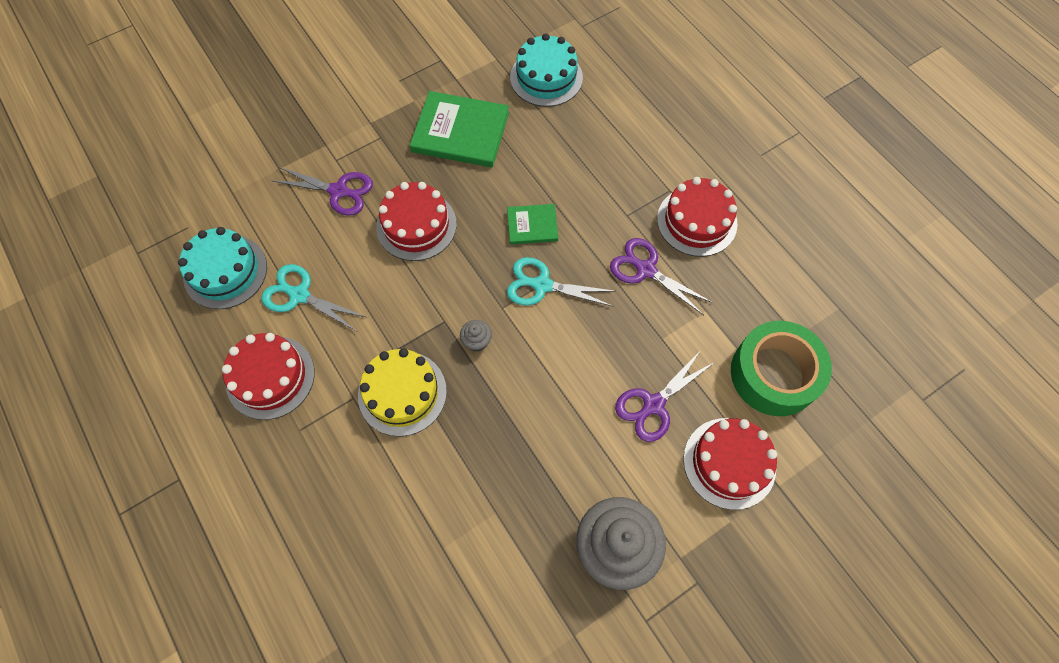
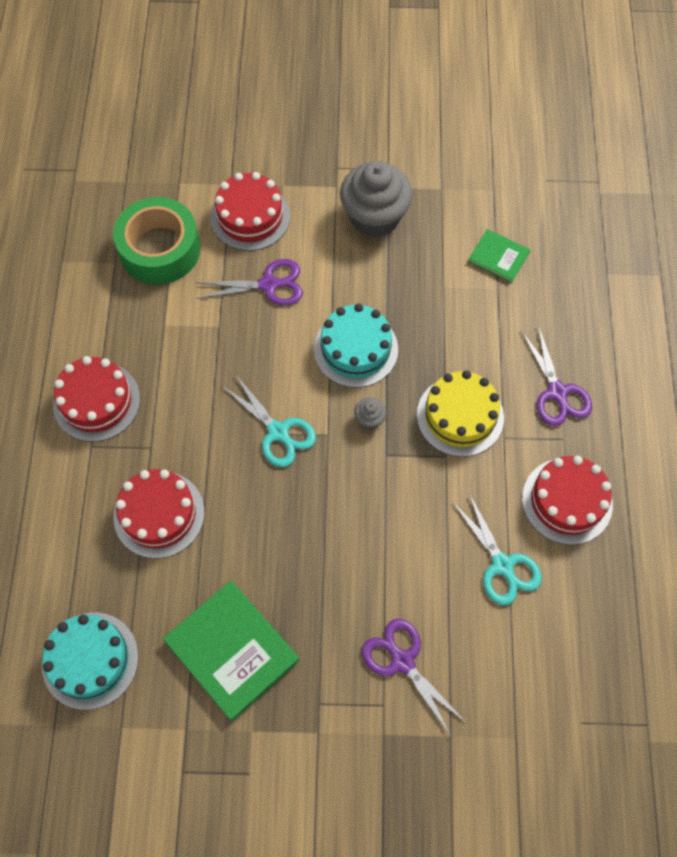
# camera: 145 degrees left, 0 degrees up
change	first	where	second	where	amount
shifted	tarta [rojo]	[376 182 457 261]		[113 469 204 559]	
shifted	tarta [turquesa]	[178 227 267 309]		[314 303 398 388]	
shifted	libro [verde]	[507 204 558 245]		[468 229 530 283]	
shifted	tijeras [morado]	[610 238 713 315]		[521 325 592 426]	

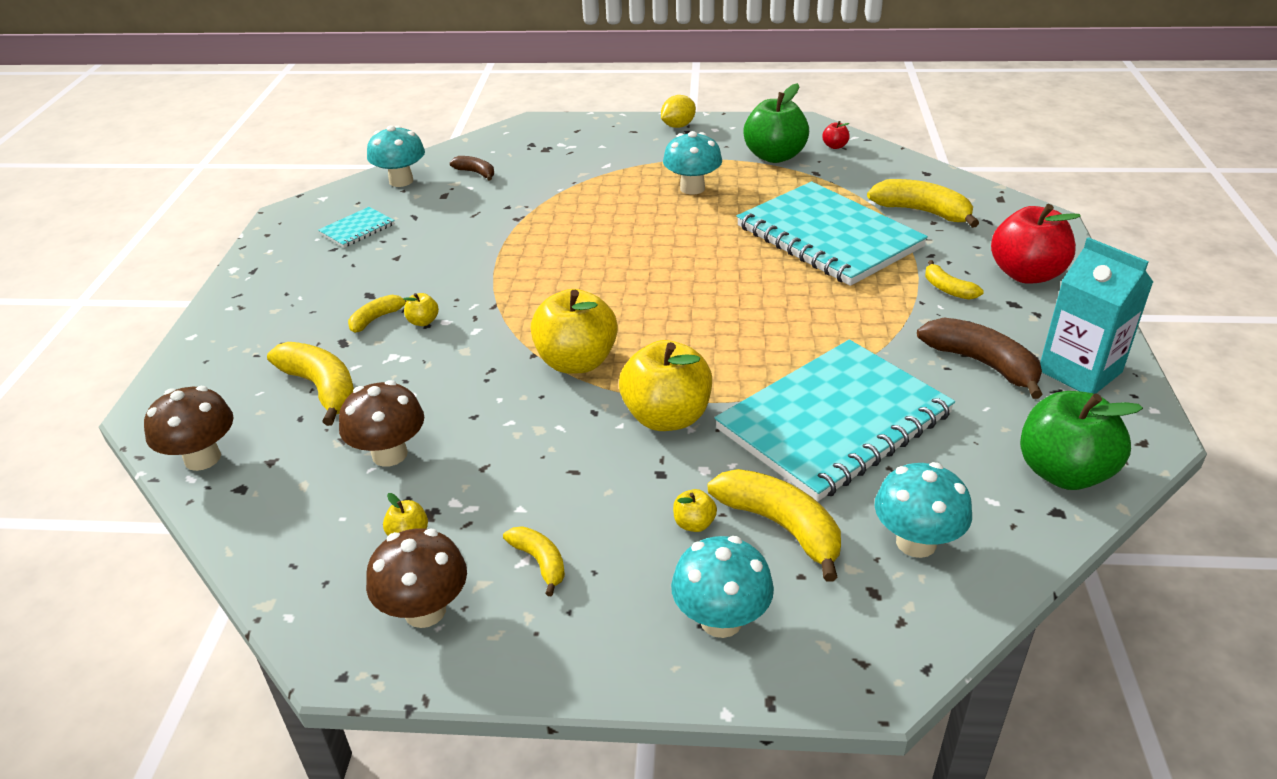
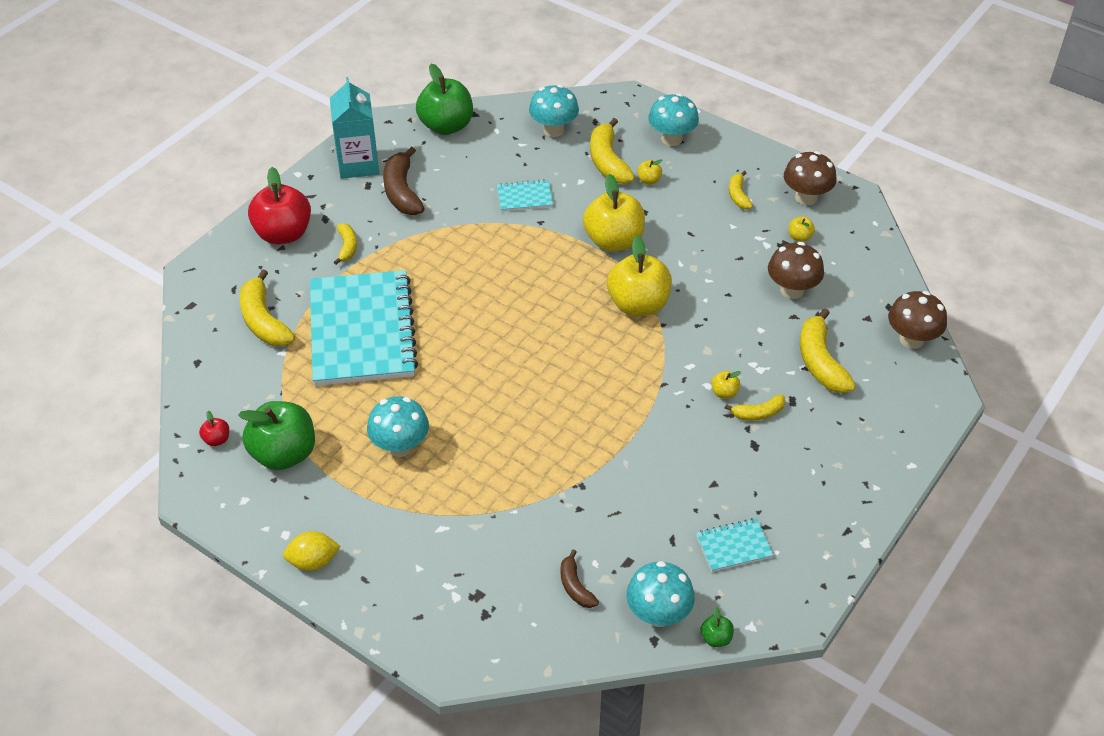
# camera: 150 degrees left, 10 degrees up
change	first	where	second	where	amount
scaled	cuaderno [turquesa]	[714 340 955 502]		[497 180 553 212]	x0.41
new			manzana [verde]	[701 607 734 647]	

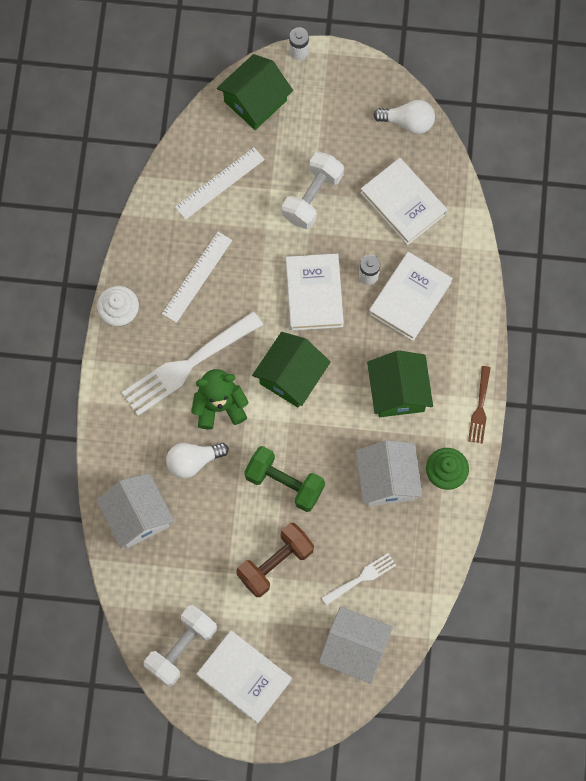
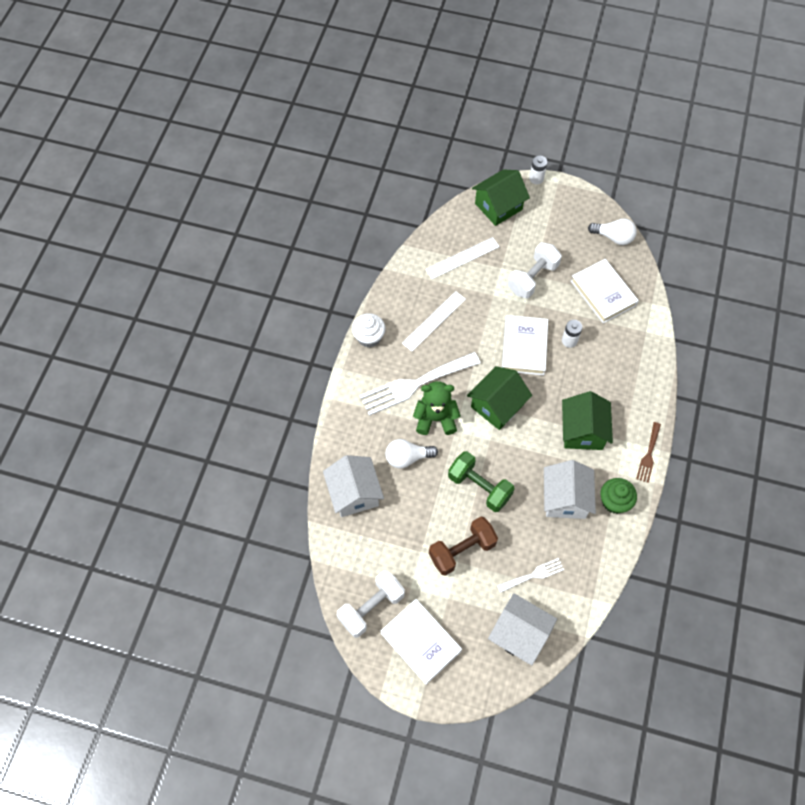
# camera: 10 degrees right, 10 degrees down
change	first	where	second	where	amount
gone	libro [blanco]	[369 252 453 341]			

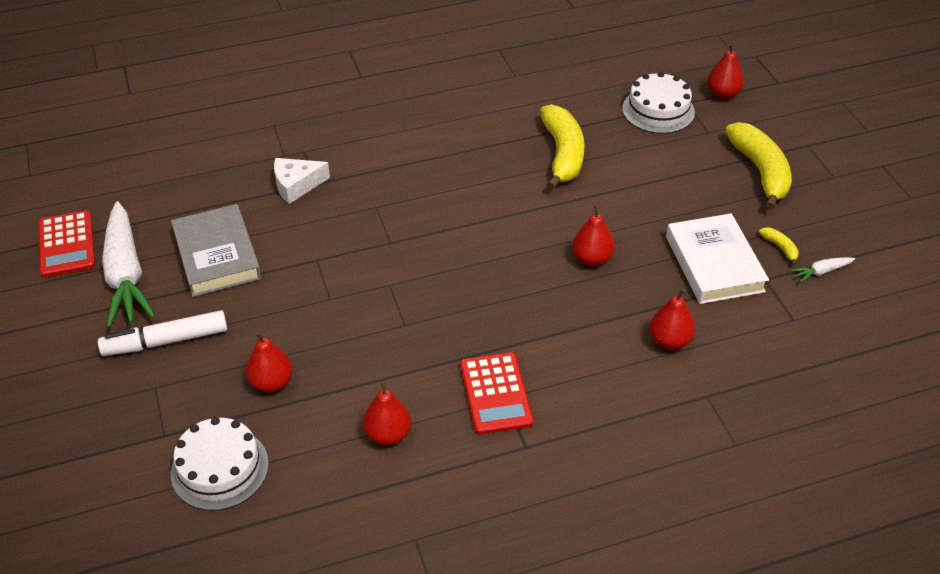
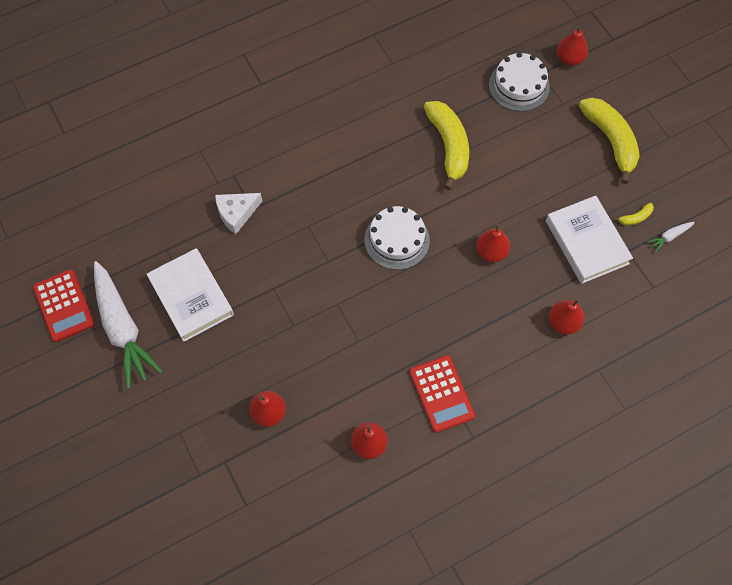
# camera: 10 degrees left, 20 degrees up
change	first	where	second	where	amount
repainted	libro [gris]	[171 204 262 297]	libro [blanco]	[146 248 234 342]	
shifted	tarta [blanco]	[171 417 269 511]		[365 206 430 270]	
rotated	plátano [amarillo]	[759 227 799 266]		[613 203 654 226]	105 degrees clockwise
gone	rotulador [blanco]	[98 310 227 356]			

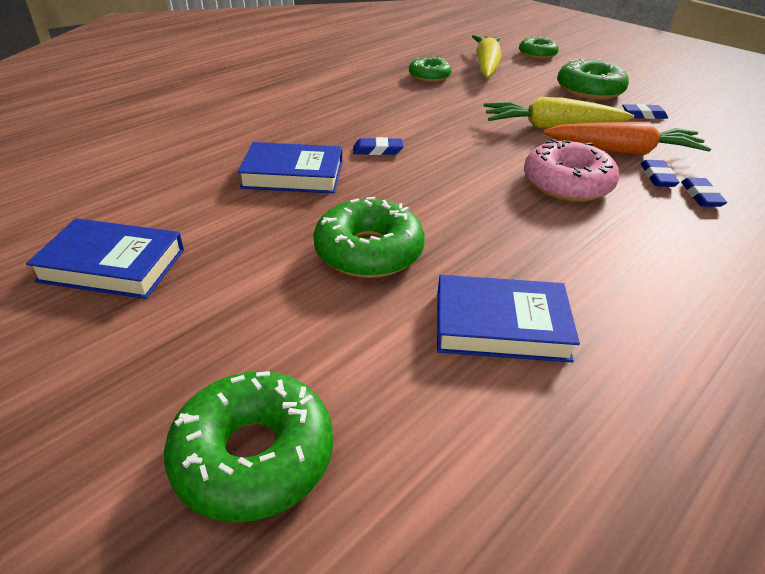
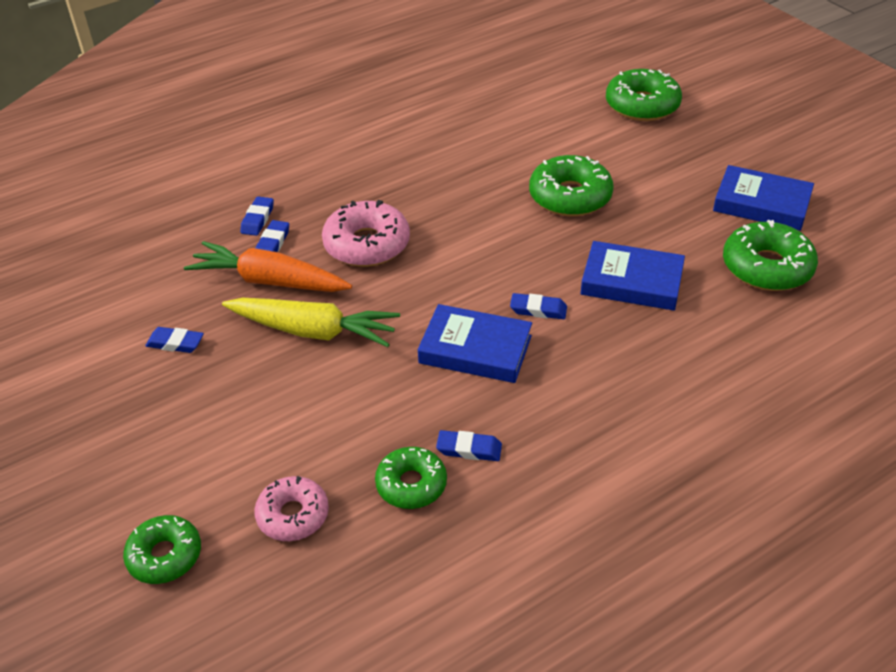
# camera: 165 degrees left, 5 degrees up
change	first	where	second	where	amount
swapped	zanahoria [amarillo]	[472 35 502 78]	rosquilla [rosa]	[254 476 329 541]	
shifted	libro [azul]	[437 275 580 362]		[418 304 532 383]	
new			goma de borrar [azul]	[436 430 502 461]	
shifted	rosquilla [verde]	[557 59 629 100]		[723 219 818 291]	

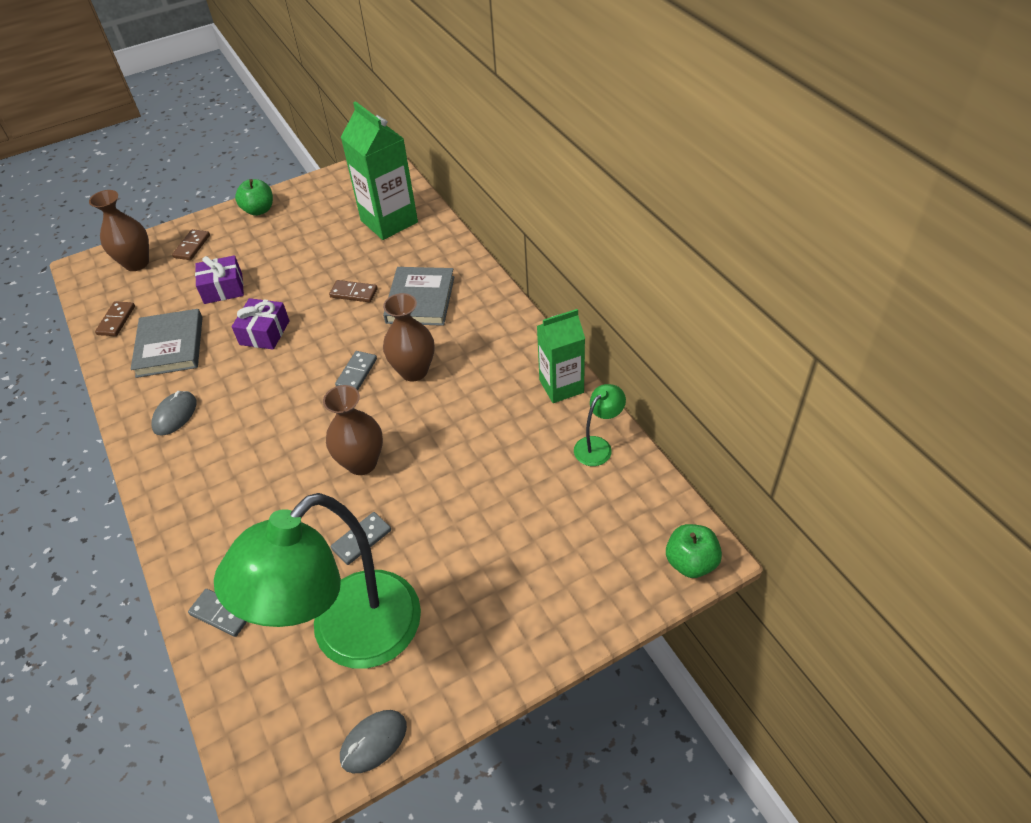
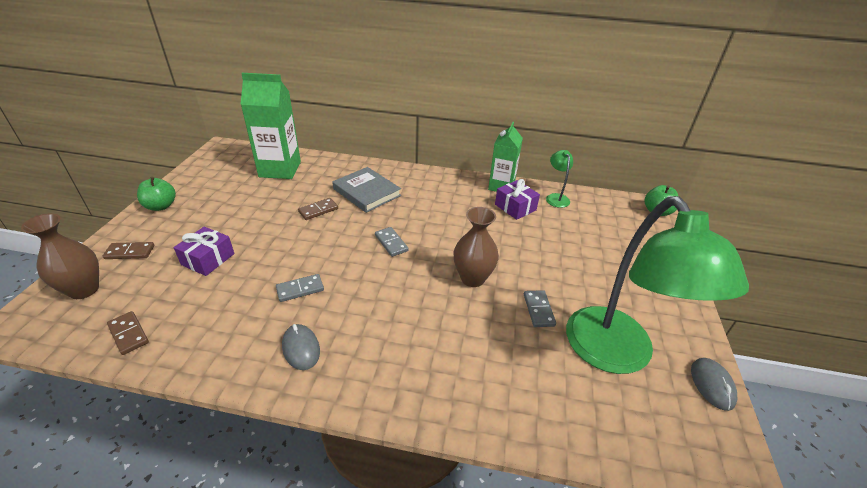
# camera: 55 degrees left, 10 degrees down
change	first	where	second	where	amount
rotated	ficha de dominó [marrón]	[172 229 210 260]		[103 242 154 259]	60 degrees counterclockwise
shifted	ficha de dominó [gris]	[188 589 247 637]		[276 274 324 302]	
shifted	regalo [morado]	[232 298 290 349]		[495 179 540 220]	
gone	libro [gris]	[131 309 203 378]			
gone	florero [marrón]	[383 293 435 381]			

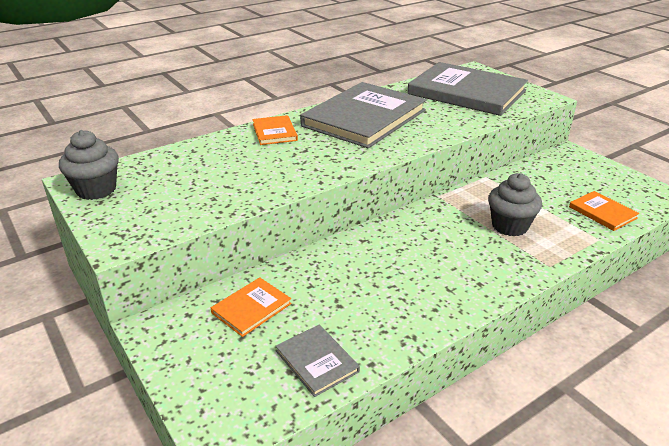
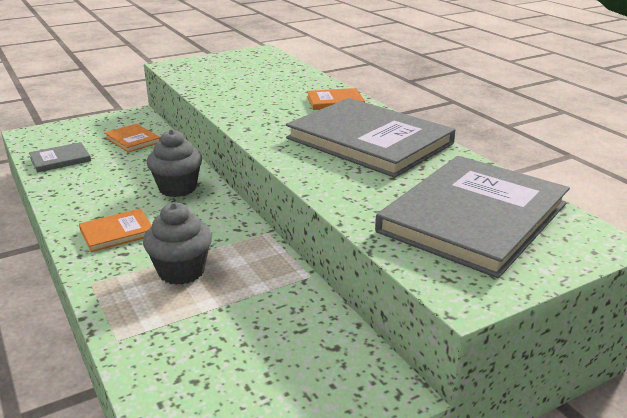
# camera: 95 degrees right, 5 degrees down
change	first	where	second	where	amount
shifted	libro [naranja]	[569 191 639 231]		[79 209 152 252]	
shifted	magdalena [gris]	[59 130 119 200]		[147 129 202 197]	

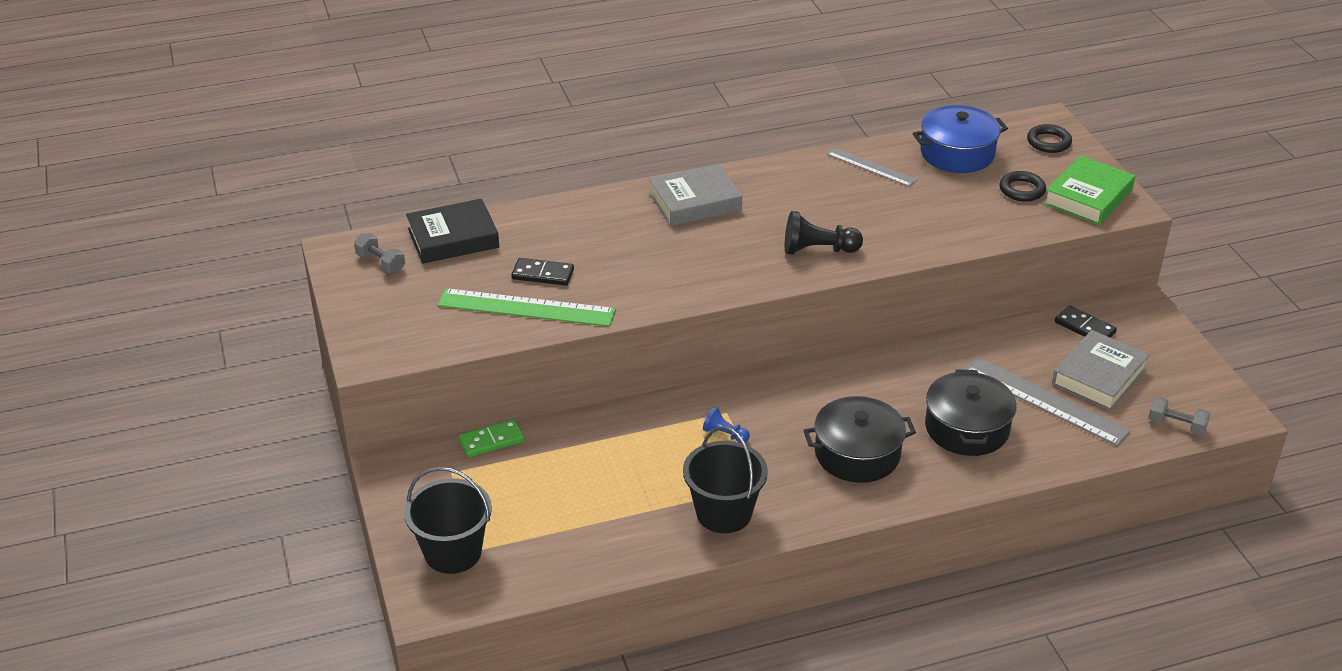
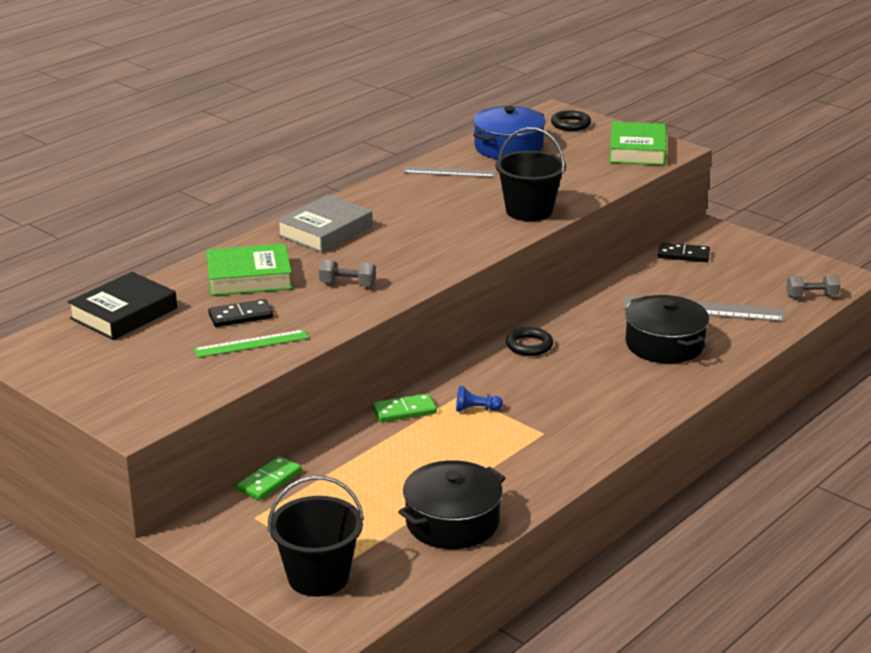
# camera: 30 degrees left, 10 degrees down
change	first	where	second	where	amount
scaled	regla [verde]	[437 288 616 327]		[194 330 309 358]	x0.61
new			libro [verde]	[206 243 292 296]	
shifted	mancuerna [gris]	[354 233 405 273]		[319 259 376 287]	
new			ficha de dominó [verde]	[372 393 437 422]	
shifted	olla [negro]	[804 396 916 483]		[398 460 505 549]	
shifted	balde [negro]	[683 426 768 533]		[496 127 566 221]	
shifted	anillo [negro]	[999 171 1046 201]		[506 327 553 356]	
gone	peón [negro]	[785 211 863 255]			
gone	libro [gris]	[1052 330 1150 411]			

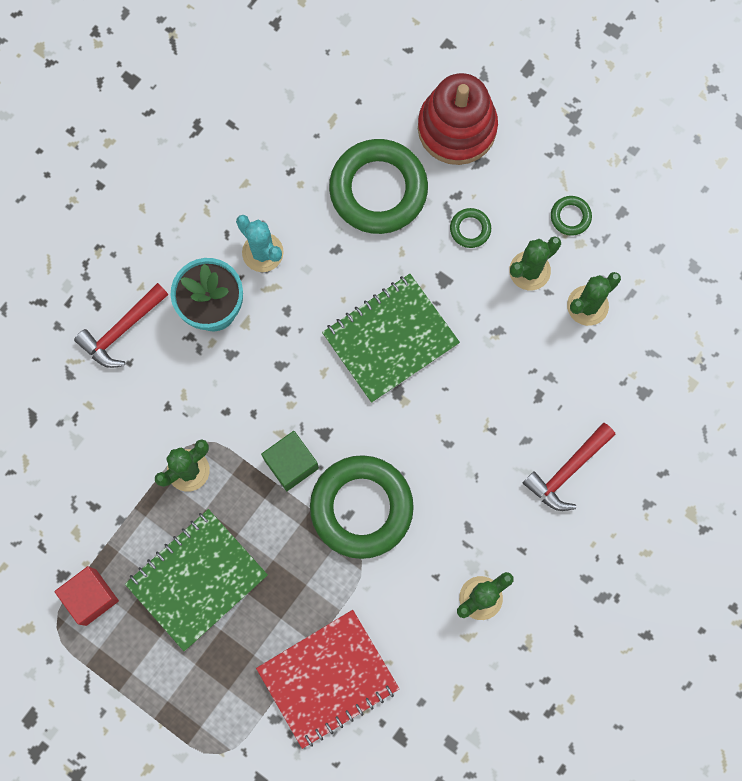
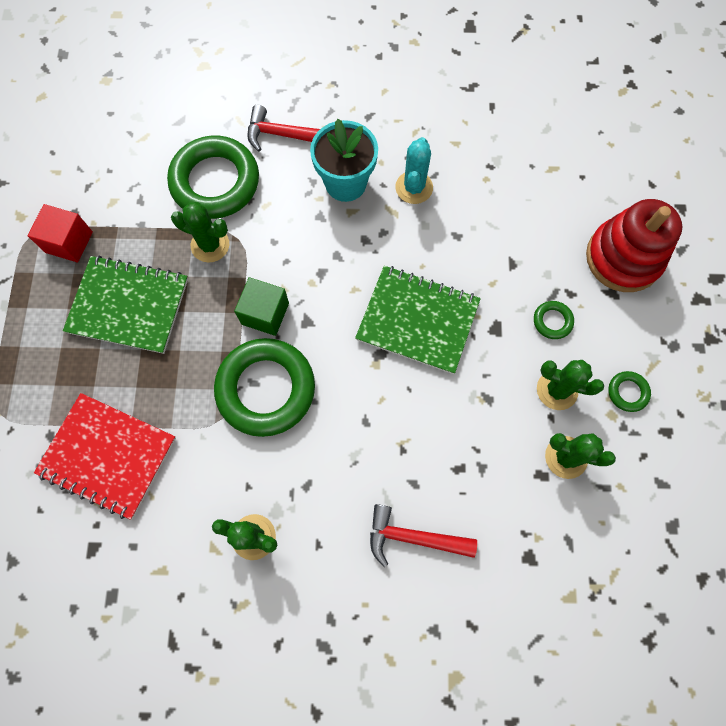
# camera: 55 degrees right, 5 degrees down
change	first	where	second	where	amount
shifted	anillo [verde]	[329 139 428 234]		[167 136 259 219]	

